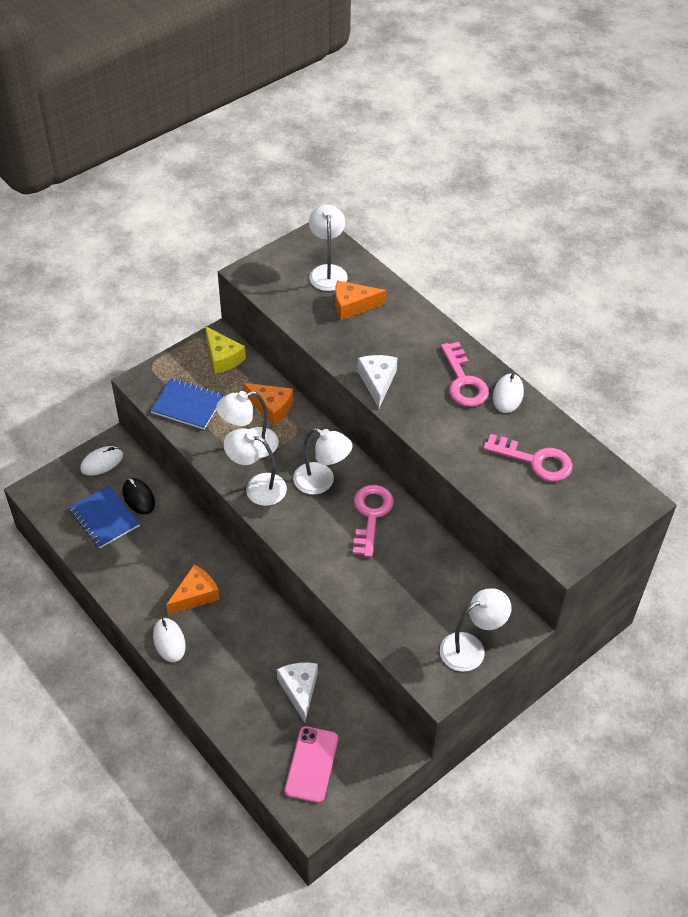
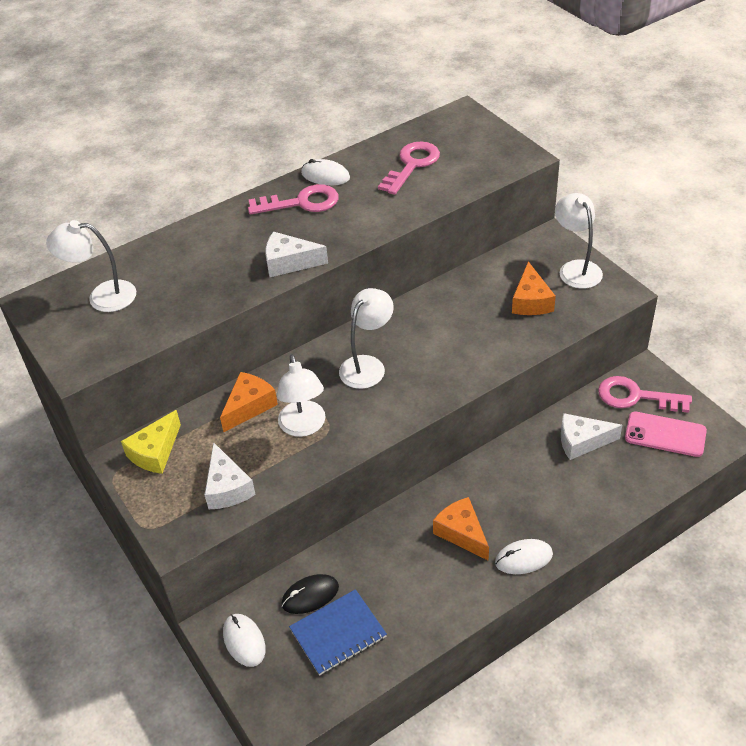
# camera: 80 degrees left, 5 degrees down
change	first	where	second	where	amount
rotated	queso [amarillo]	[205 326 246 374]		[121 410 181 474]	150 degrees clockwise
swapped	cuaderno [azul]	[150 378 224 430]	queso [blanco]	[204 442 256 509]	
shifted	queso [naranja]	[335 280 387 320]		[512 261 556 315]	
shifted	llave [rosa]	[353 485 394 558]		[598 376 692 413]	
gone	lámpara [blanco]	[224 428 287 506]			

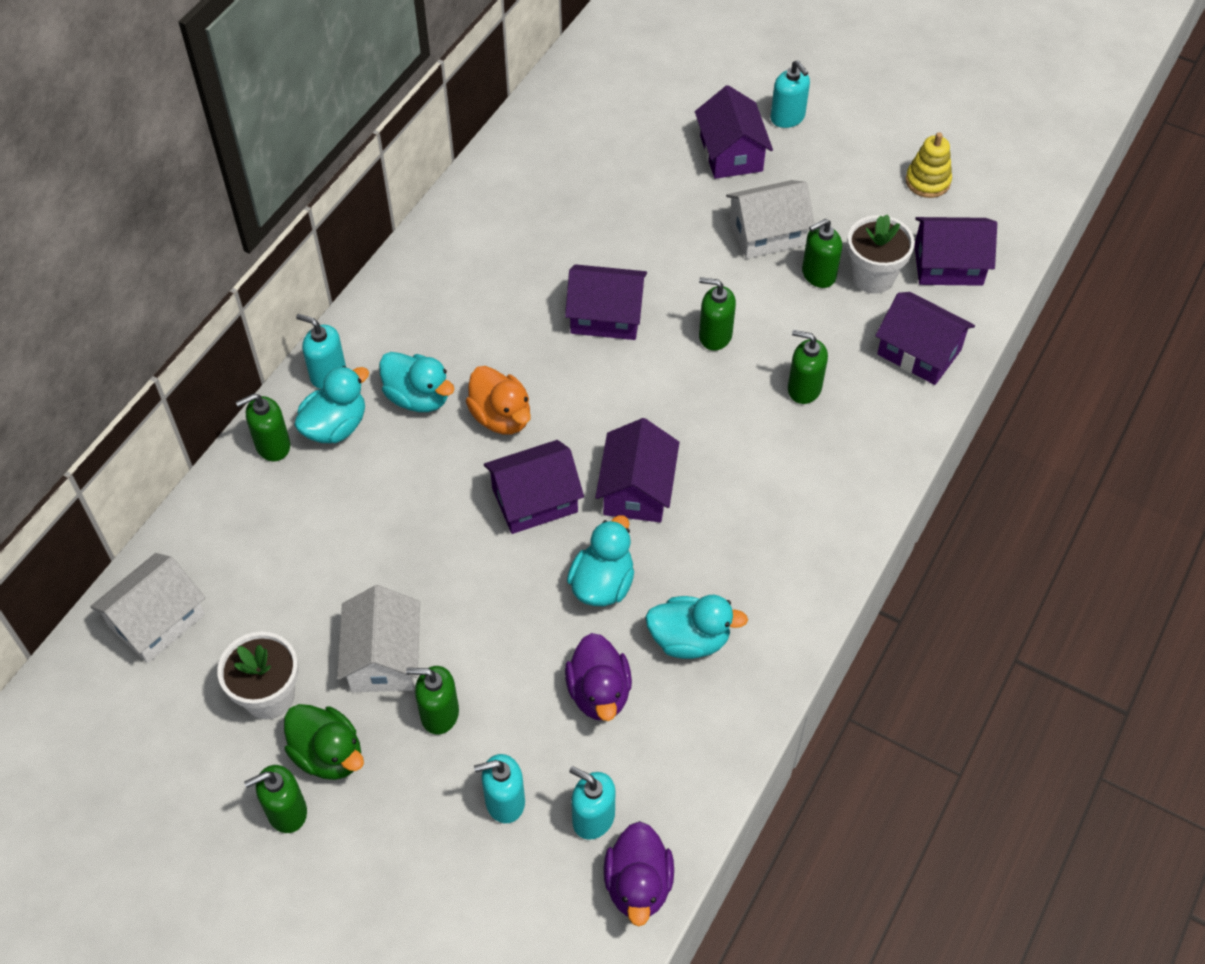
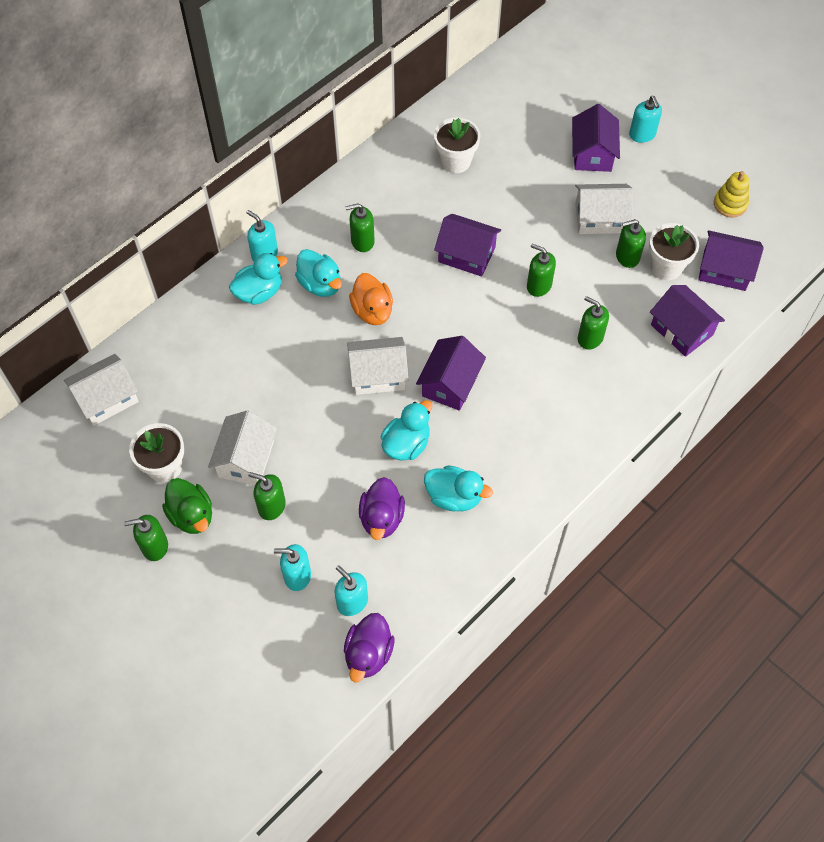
# camera: 15 degrees right, 5 degrees up
change	first	where	second	where	amount
shifted	dispensador de jabón [verde]	[236 394 290 461]		[345 203 375 252]	
repainted	casa [morado]	[484 440 584 534]	casa [blanco]	[347 337 409 395]	
new			maceta [blanco]	[434 118 480 173]	

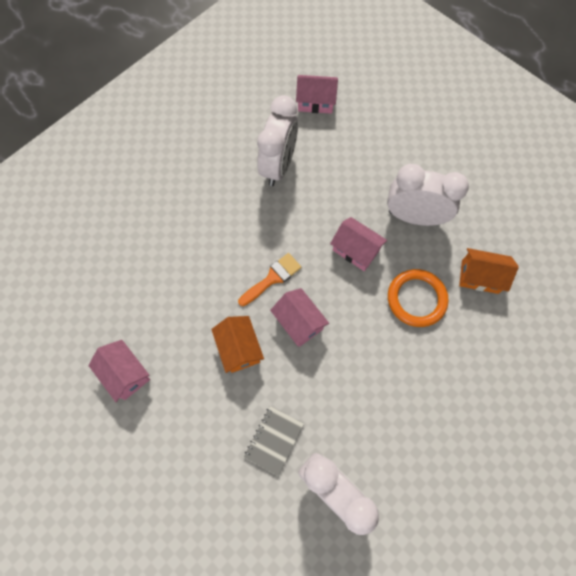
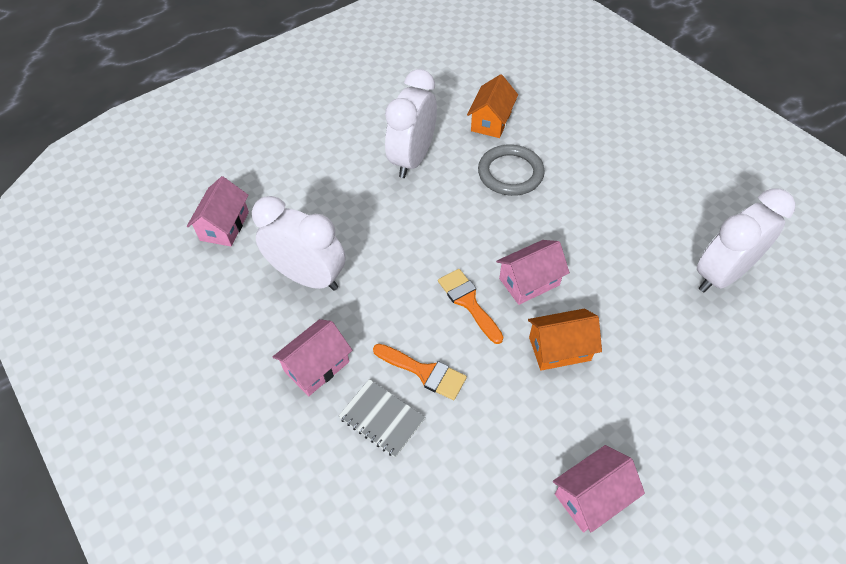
# camera: 80 degrees left, 15 degrees down
change	first	where	second	where	amount
shifted	casa [rosa]	[330 217 387 271]		[273 319 352 396]	
shifted	cuaderno [gris]	[244 406 304 476]		[339 379 425 458]	
new			pincel [naranja]	[373 344 467 400]	
repainted	anillo [naranja]	[388 269 449 327]	anillo [gris]	[478 145 545 196]	

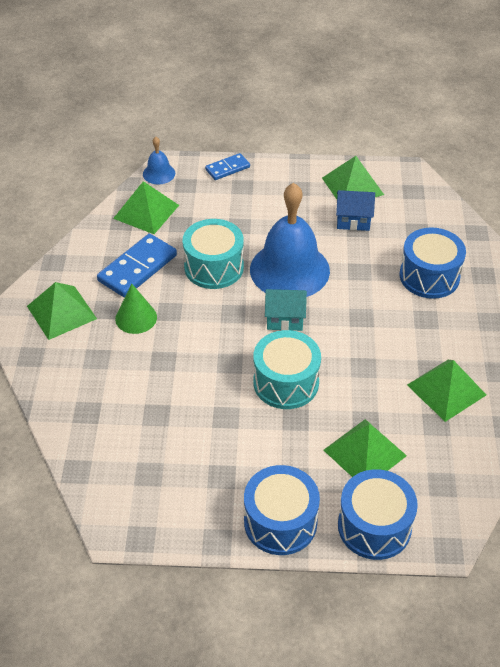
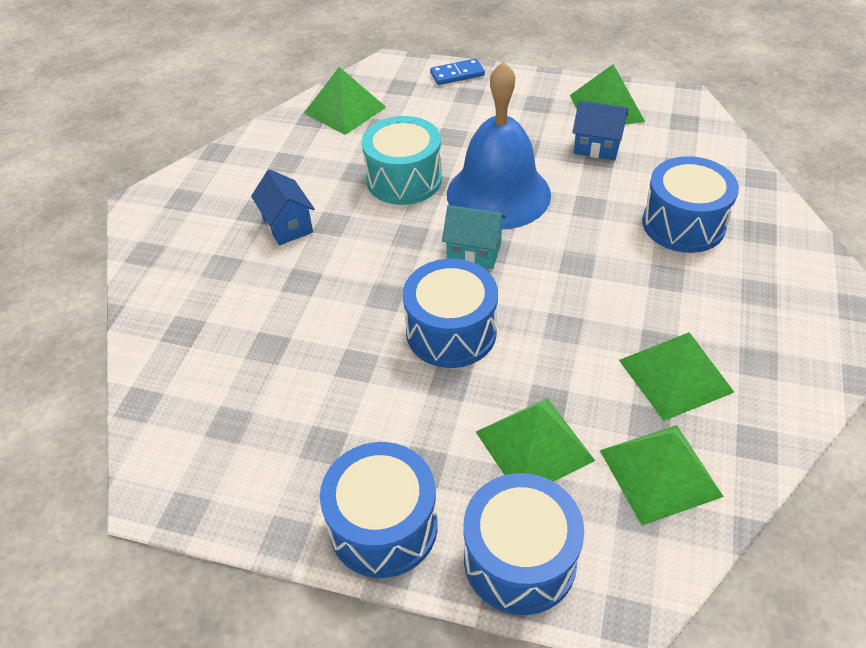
# camera: 15 degrees right, 0 degrees up
change	first	where	second	where	amount
swapped	cono [verde]	[115 284 157 334]	casa [azul]	[251 169 315 245]	
repainted	tambor [turquesa]	[253 330 321 409]	tambor [azul]	[403 259 498 368]	
shifted	pirámide [verde]	[27 282 97 340]		[600 425 724 525]	
gone	ficha de dominó [azul]	[97 234 177 297]			
gone	campana [azul]	[143 137 175 184]			

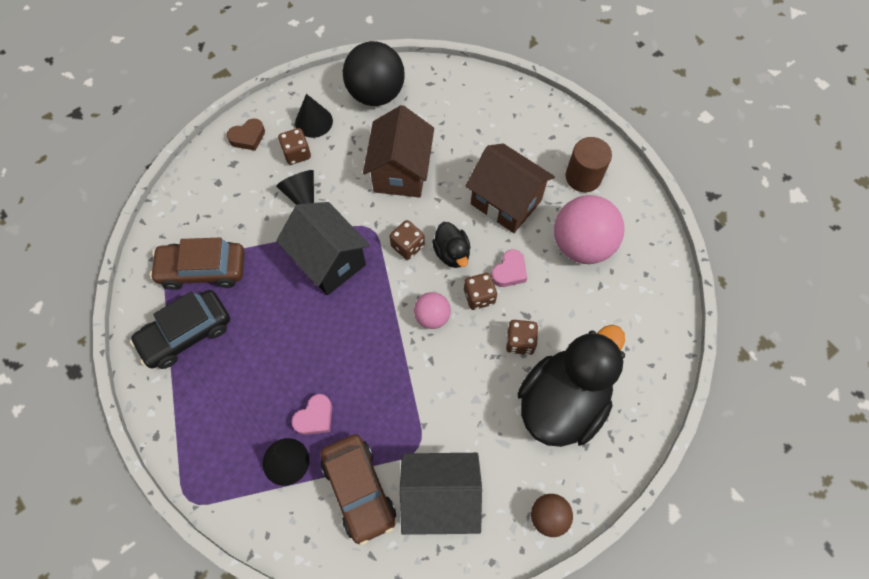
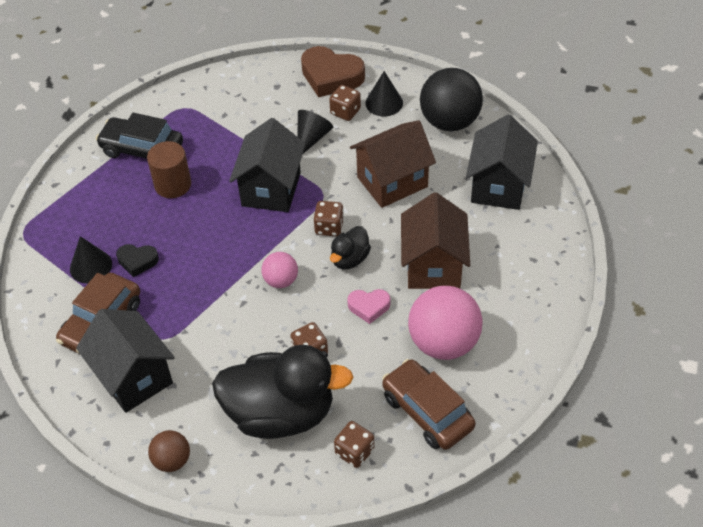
# camera: 55 degrees right, 15 degrees down
change	first	where	second	where	amount
repainted	corazón [rosa]	[292 394 332 435]	corazón [negro]	[116 244 159 277]	
shifted	cilindro [marrón]	[566 137 612 192]		[147 141 191 198]	
scaled	corazón [marrón]	[227 119 265 151]		[301 46 365 97]	x1.83
shifted	dado [marrón]	[464 273 497 310]		[334 421 374 468]	
shifted	coche [marrón]	[150 238 245 290]		[382 359 476 450]	
new			casa [negro]	[466 115 538 210]	

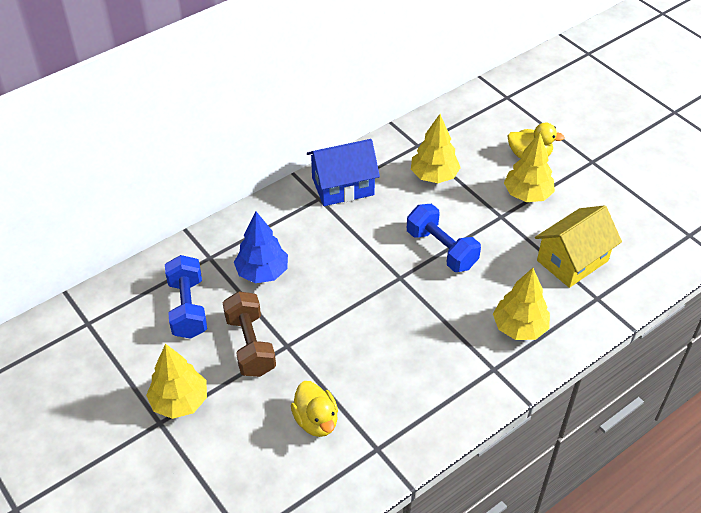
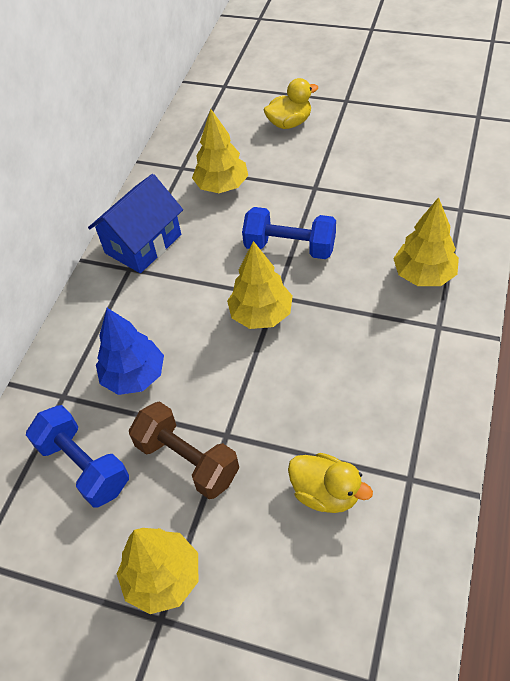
# camera: 30 degrees left, 5 degrees up
change	first	where	second	where	amount
shifted	árbol [amarillo]	[504 133 555 202]		[227 241 293 329]	
gone	casa [amarillo]	[535 205 622 288]			

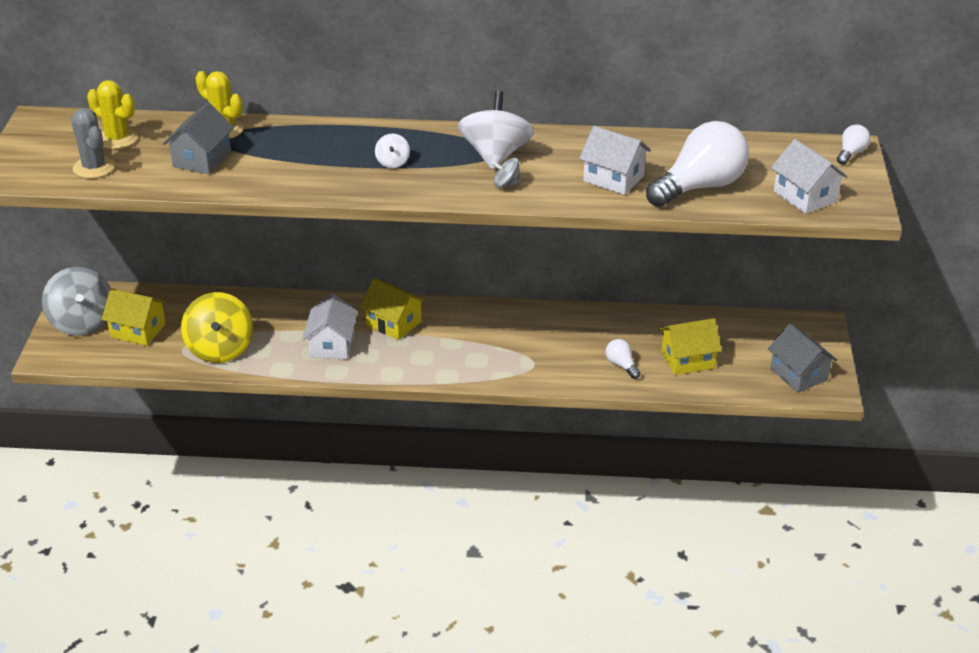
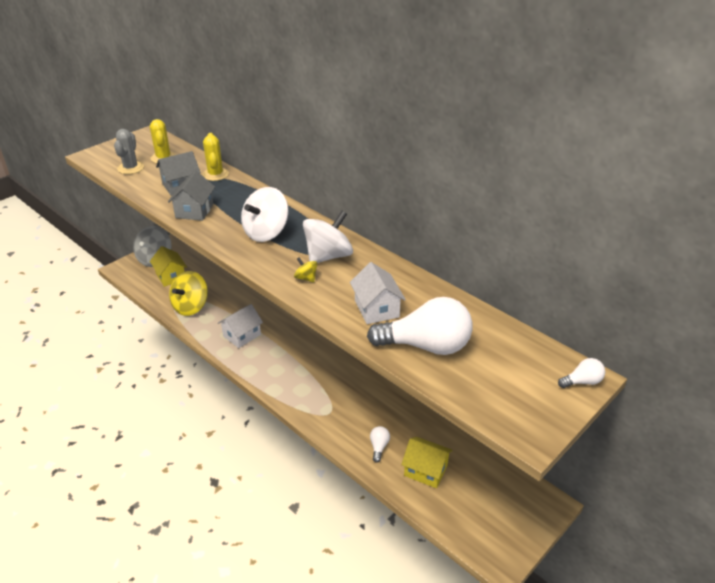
# camera: 40 degrees right, 0 degrees up
change	first	where	second	where	amount
shifted	casa [gris]	[768 324 837 393]		[168 171 215 221]	
scaled	peonza [blanco]	[375 134 410 168]		[241 187 289 242]	x2.20
repainted	peonza [gris]	[491 158 521 188]	peonza [amarillo]	[294 257 318 282]	
gone	casa [amarillo]	[360 278 426 340]			
gone	casa [blanco]	[771 139 848 214]			

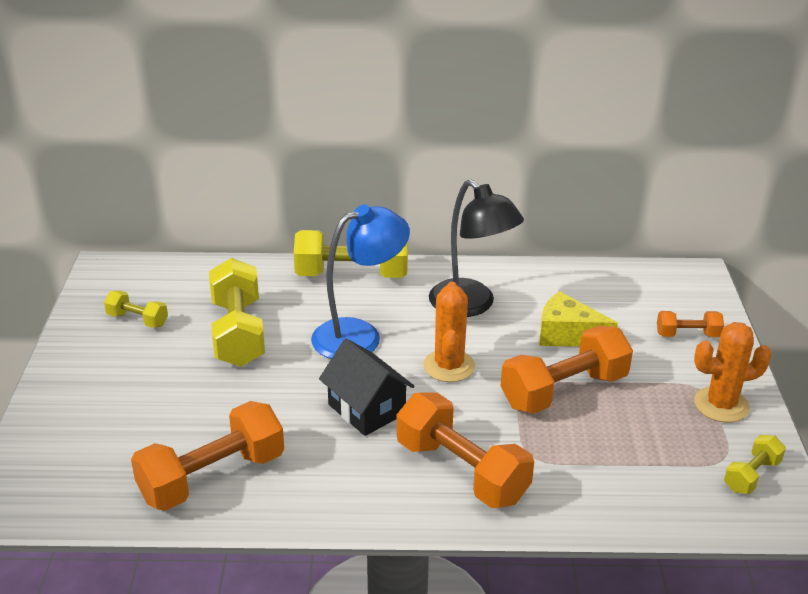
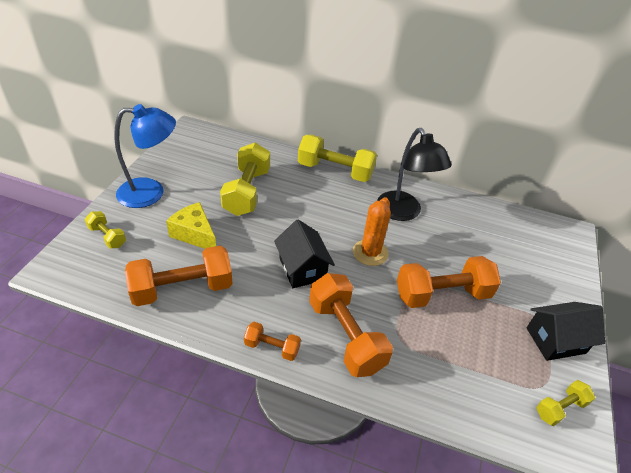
# camera: 15 degrees right, 10 degrees up
change	first	where	second	where	amount
shifted	mancuerna [amarillo]	[104 290 168 328]		[85 211 126 249]	
shifted	lámpara [azul]	[311 204 410 359]		[114 104 176 208]	
shifted	queso [amarillo]	[540 291 618 347]		[166 202 216 249]	
shifted	mancuerna [naranja]	[657 311 724 337]		[244 322 301 361]	
swapped	cactus [naranja]	[694 322 772 423]	casa [negro]	[527 302 605 361]	

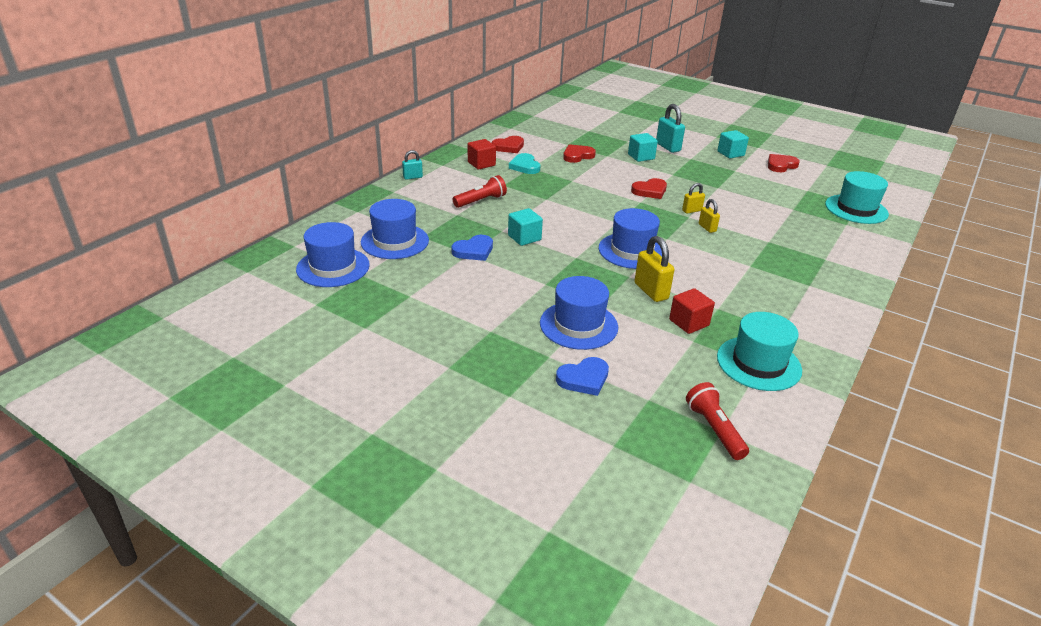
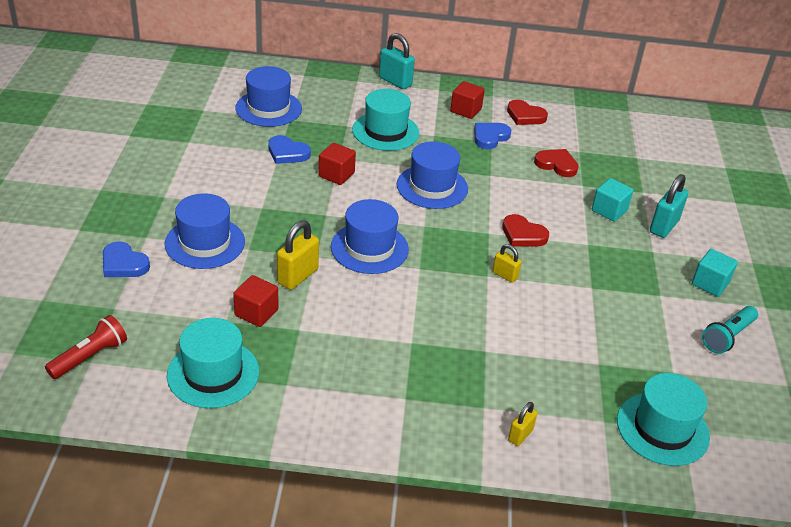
# camera: 60 degrees right, 5 degrees up
change	first	where	second	where	amount
repainted	cubo [turquesa]	[508 208 543 246]	cubo [rojo]	[318 143 356 185]	
swapped	lámpara de mano [rojo]	[453 175 507 208]	sombrero [turquesa]	[352 89 419 151]	
scaled	candado [turquesa]	[402 150 423 180]		[379 33 415 89]	x1.70
shifted	sombrero [azul]	[296 222 370 287]		[397 142 468 209]	
repainted	corazón [turquesa]	[509 153 540 174]	corazón [azul]	[474 123 511 149]	
shifted	candado [amarillo]	[699 199 720 233]		[508 402 538 446]	
swapped	corazón [rojo]	[768 154 800 172]	lámpara de mano [turquesa]	[702 306 758 354]	

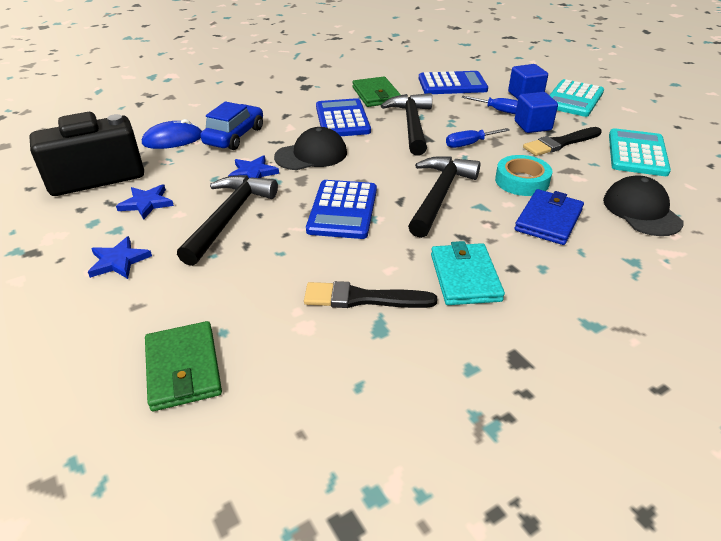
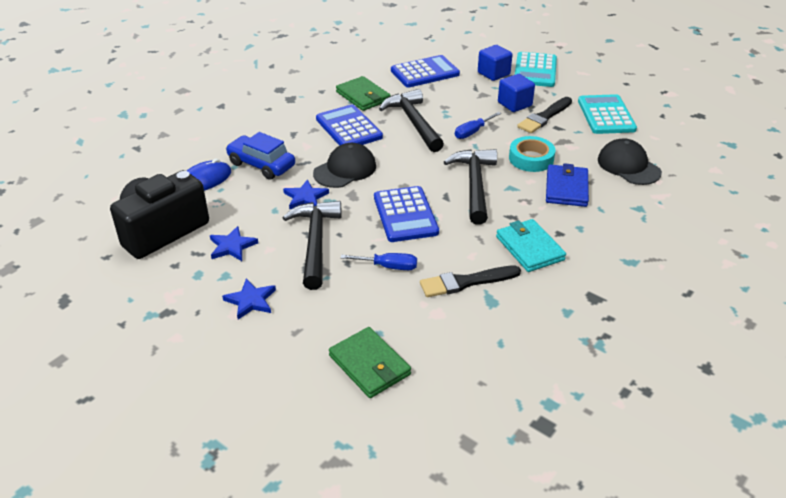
# camera: 20 degrees left, 0 degrees up
change	first	where	second	where	amount
rotated	coche [azul]	[200 102 263 150]		[226 132 295 180]	60 degrees counterclockwise
shifted	destornillador [azul]	[461 96 518 114]		[340 253 417 270]	

